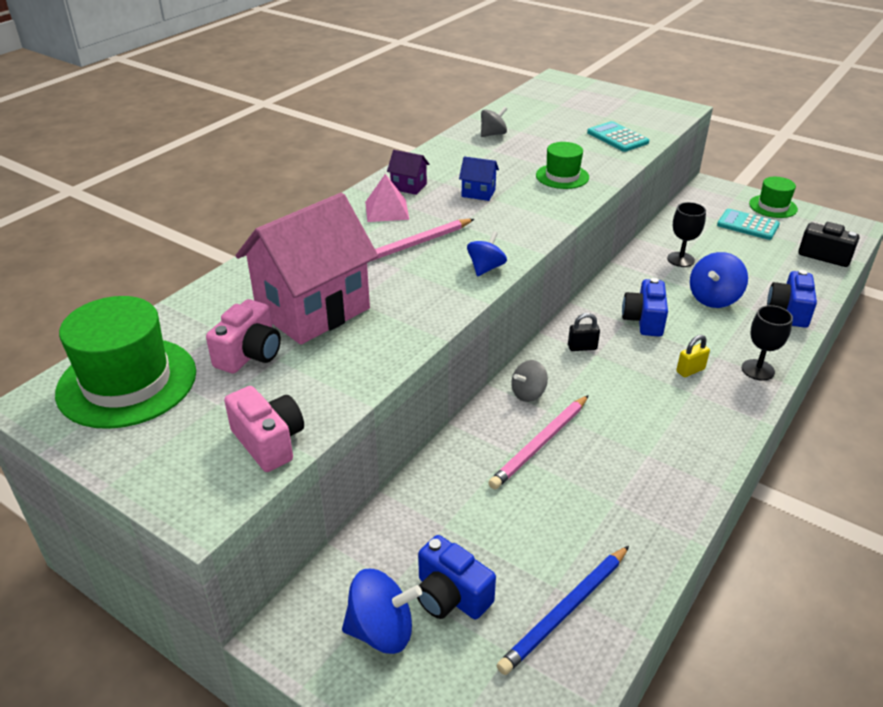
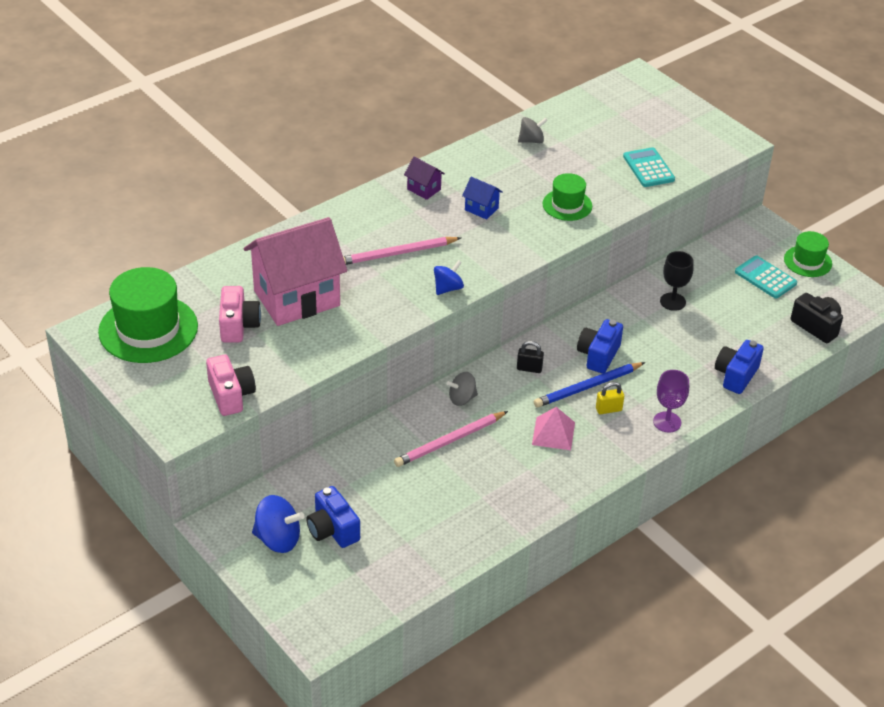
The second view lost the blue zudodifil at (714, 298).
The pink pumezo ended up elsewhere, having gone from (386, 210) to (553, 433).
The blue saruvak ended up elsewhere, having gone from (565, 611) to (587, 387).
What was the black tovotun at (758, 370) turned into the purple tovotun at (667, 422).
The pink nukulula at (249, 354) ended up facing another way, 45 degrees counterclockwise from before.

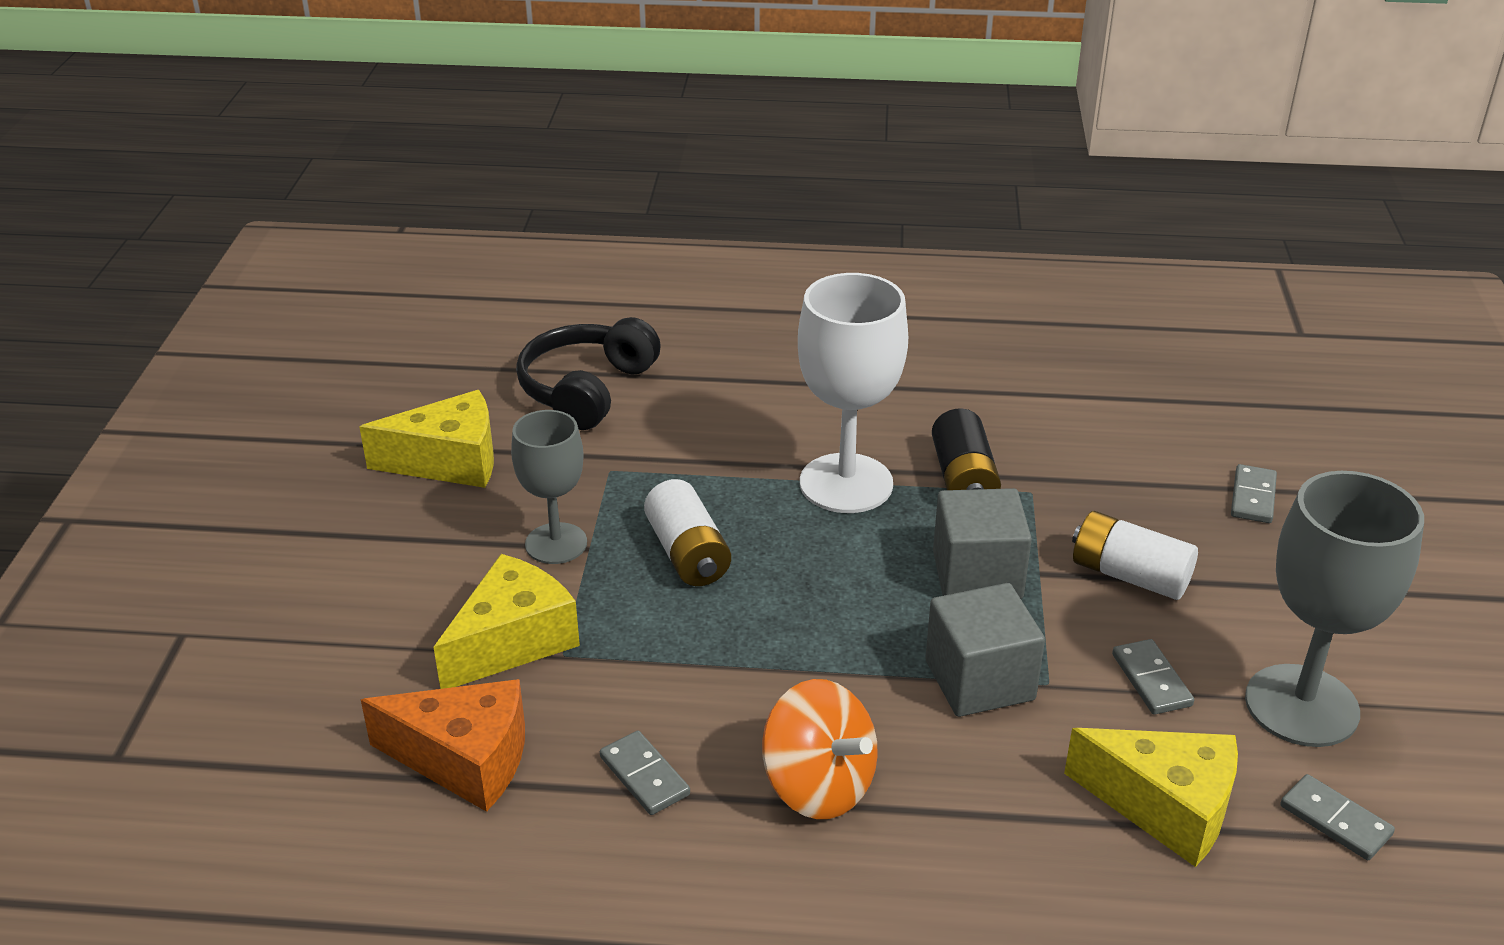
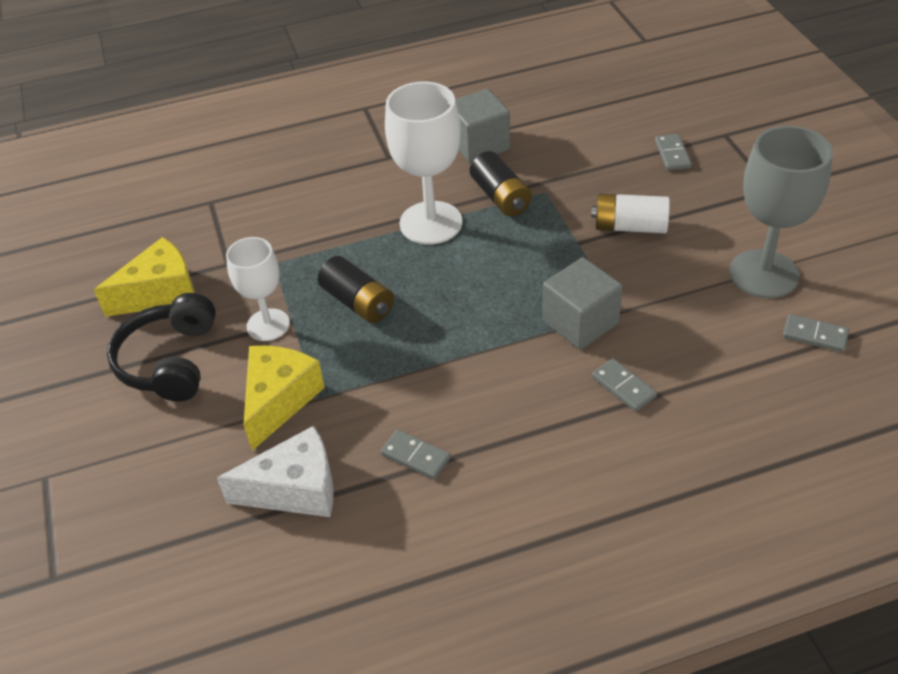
The second view lost the orange zudodifil at (818, 785).
The second view lost the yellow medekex at (1165, 807).
The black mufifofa ended up elsewhere, having gone from (587, 389) to (170, 361).
The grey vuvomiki ended up elsewhere, having gone from (977, 575) to (479, 144).
The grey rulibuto ended up elsewhere, having gone from (1151, 680) to (623, 387).
What was the orange medekex at (465, 760) turned into the white medekex at (295, 489).
What was the grey tovotun at (556, 543) turned into the white tovotun at (268, 325).
What was the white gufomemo at (687, 554) turned into the black gufomemo at (358, 302).

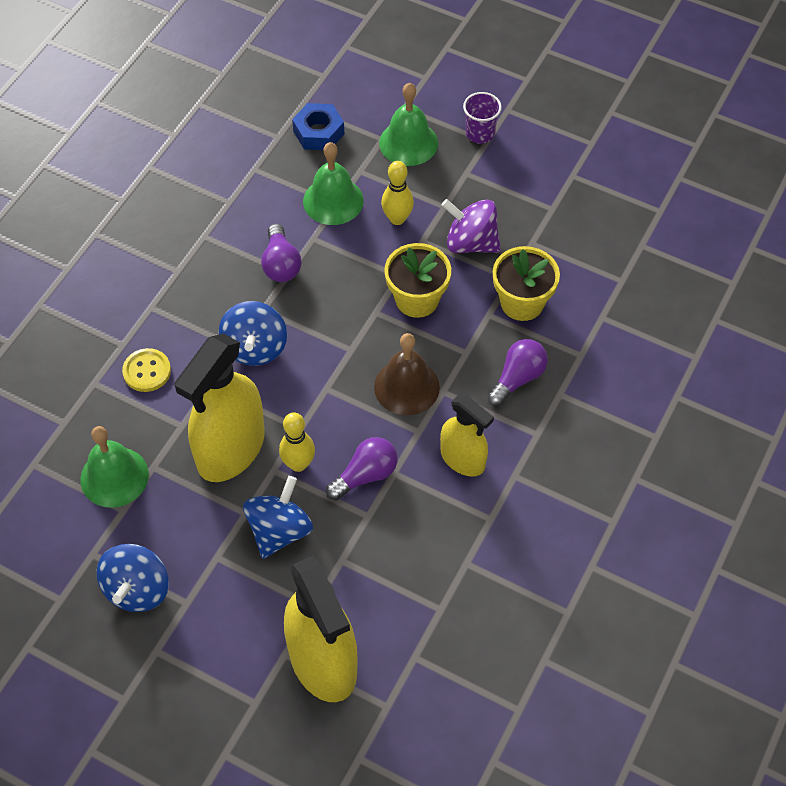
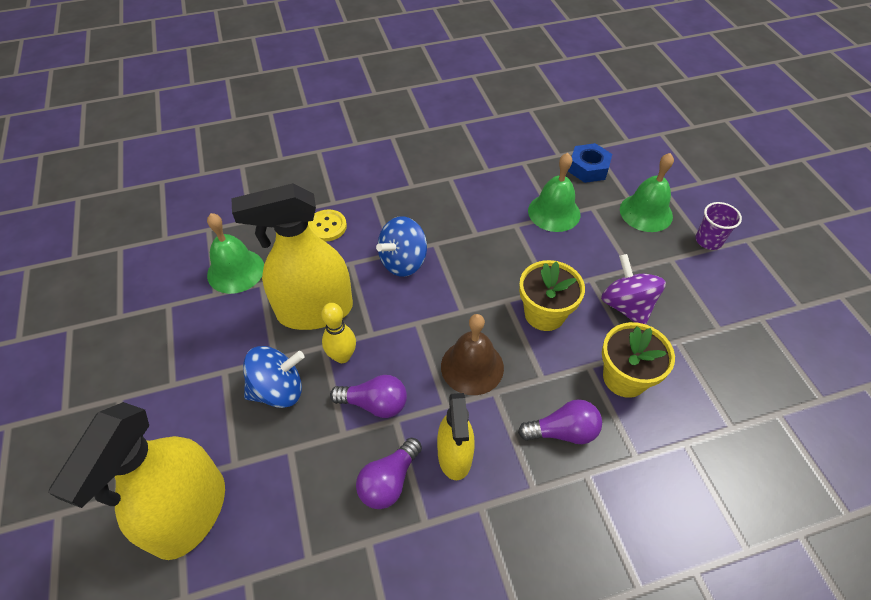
The second view lost the blue zudodifil at (137, 589).
The second view lost the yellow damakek at (397, 219).
The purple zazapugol ended up elsewhere, having gone from (281, 264) to (389, 481).

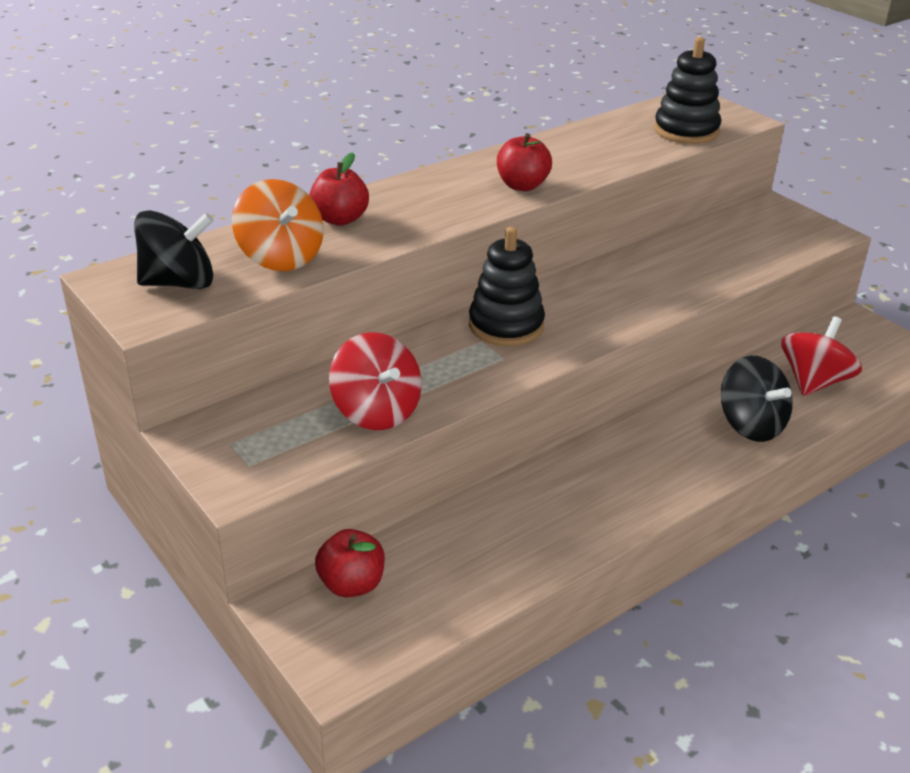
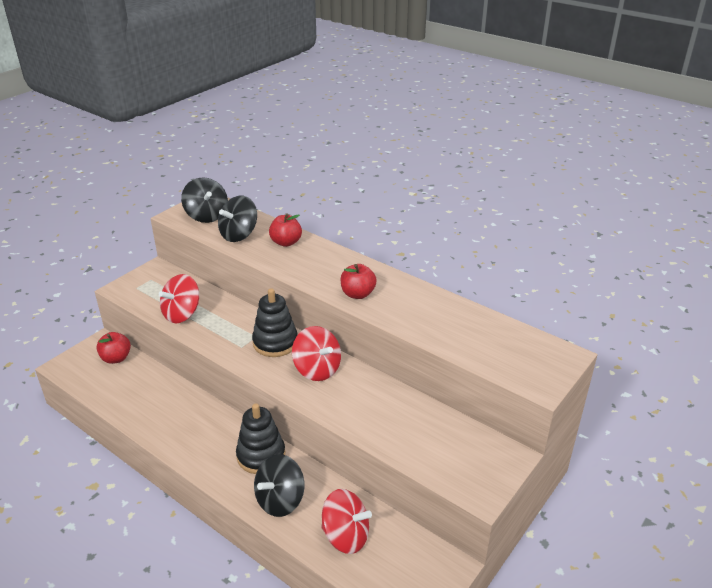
The second view gained the red zudodifil at (317, 369).
The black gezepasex ended up elsewhere, having gone from (686, 131) to (261, 455).
What was the orange zudodifil at (281, 257) turned into the black zudodifil at (239, 235).

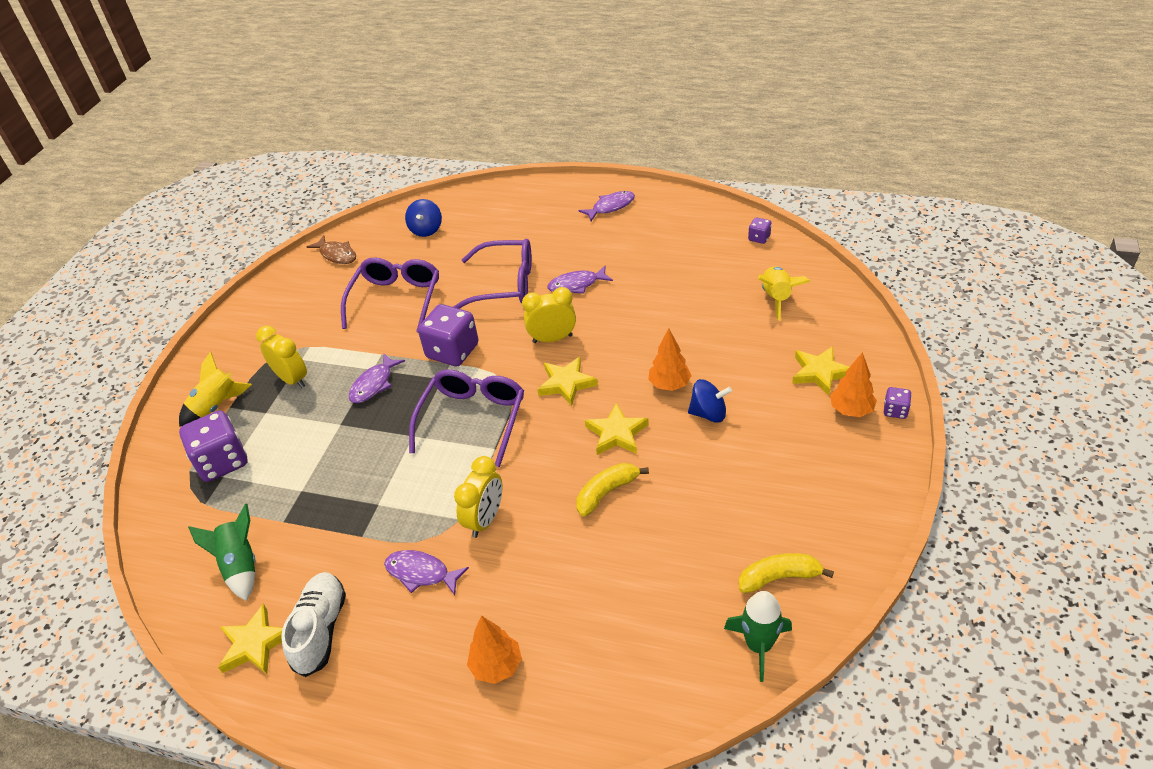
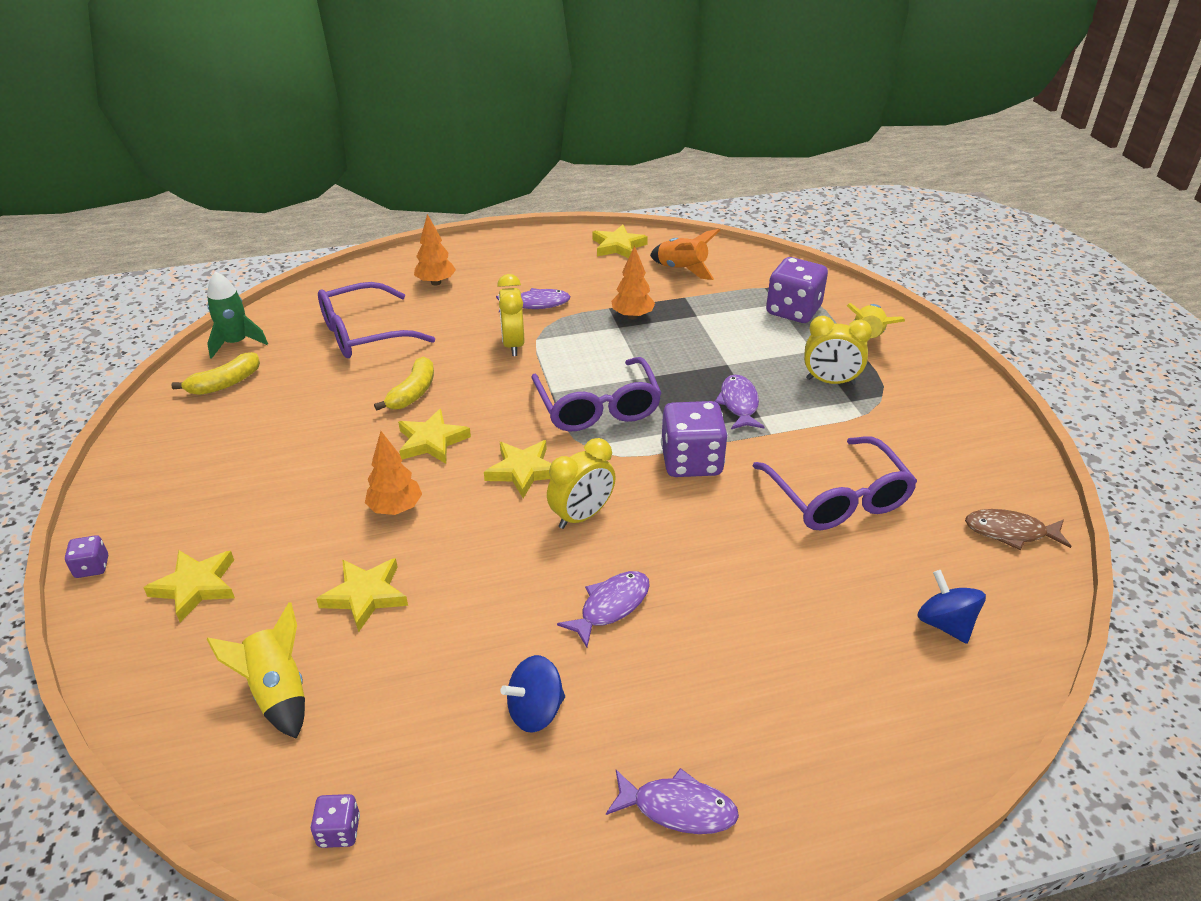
The second view lost the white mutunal at (320, 630).
The second view gained the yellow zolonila at (365, 595).
The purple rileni ended up elsewhere, having gone from (504, 284) to (364, 334).
The blue zudodifil ended up elsewhere, having gone from (708, 413) to (535, 711).
The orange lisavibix ended up elsewhere, having gone from (851, 410) to (632, 316).
What was the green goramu at (241, 565) turned into the orange goramu at (682, 270).
The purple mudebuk at (611, 207) ended up facing another way, 105 degrees counterclockwise from before.

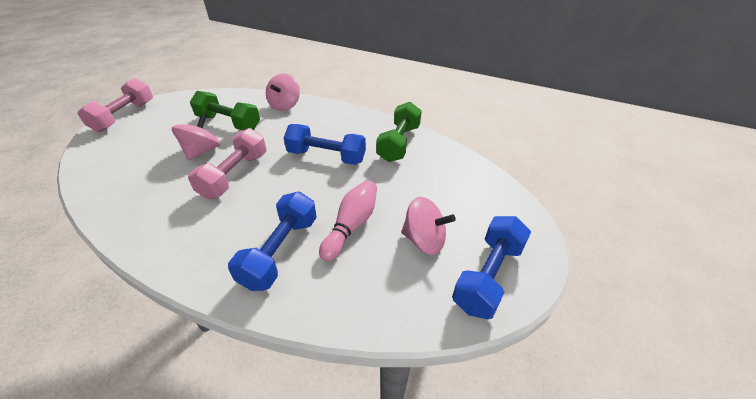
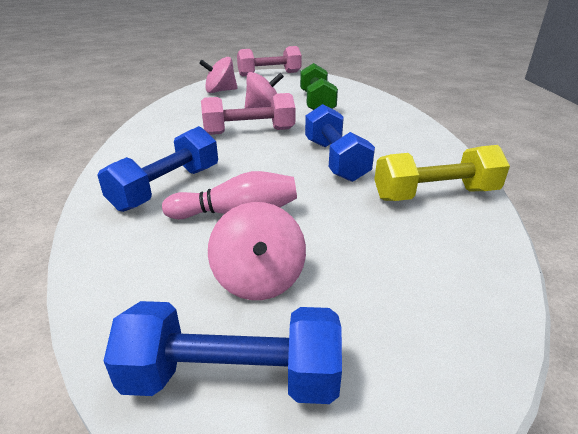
The pink zudodifil ended up elsewhere, having gone from (285, 105) to (220, 91).
What was the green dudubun at (399, 143) turned into the yellow dudubun at (435, 195).
The blue dudubun at (280, 251) ended up facing another way, 45 degrees counterclockwise from before.

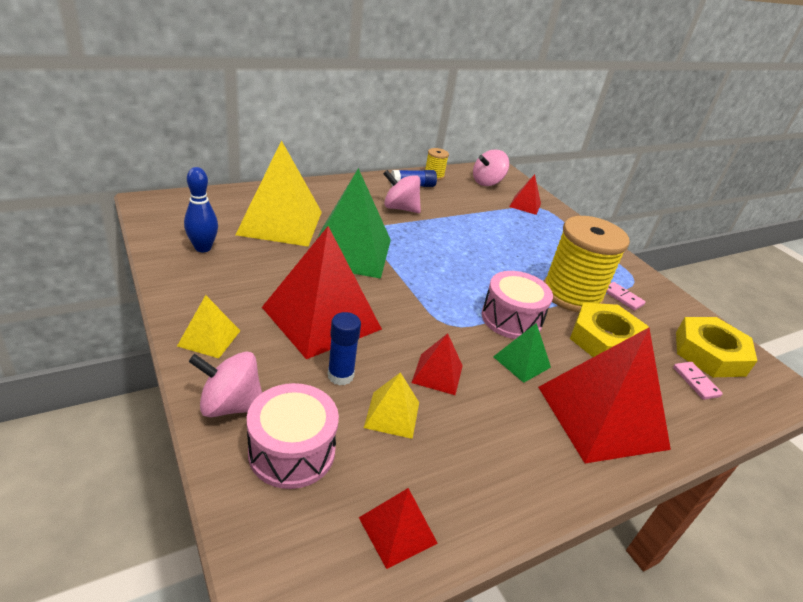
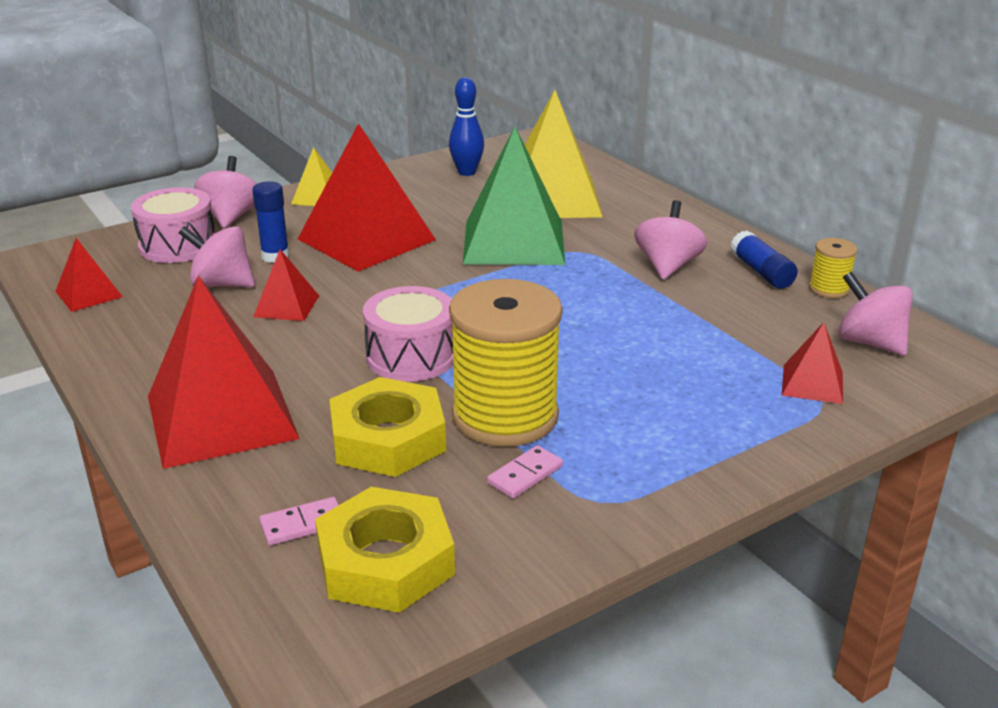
The second view lost the green pumezo at (521, 362).
Where the yellow pumezo stood at (392, 414), the pink zudodifil came to stand at (222, 284).

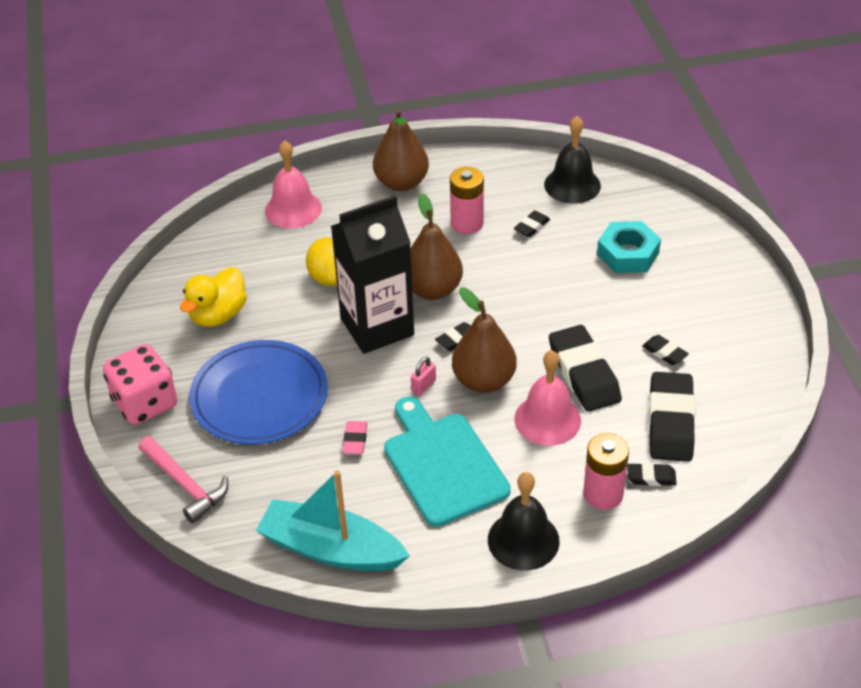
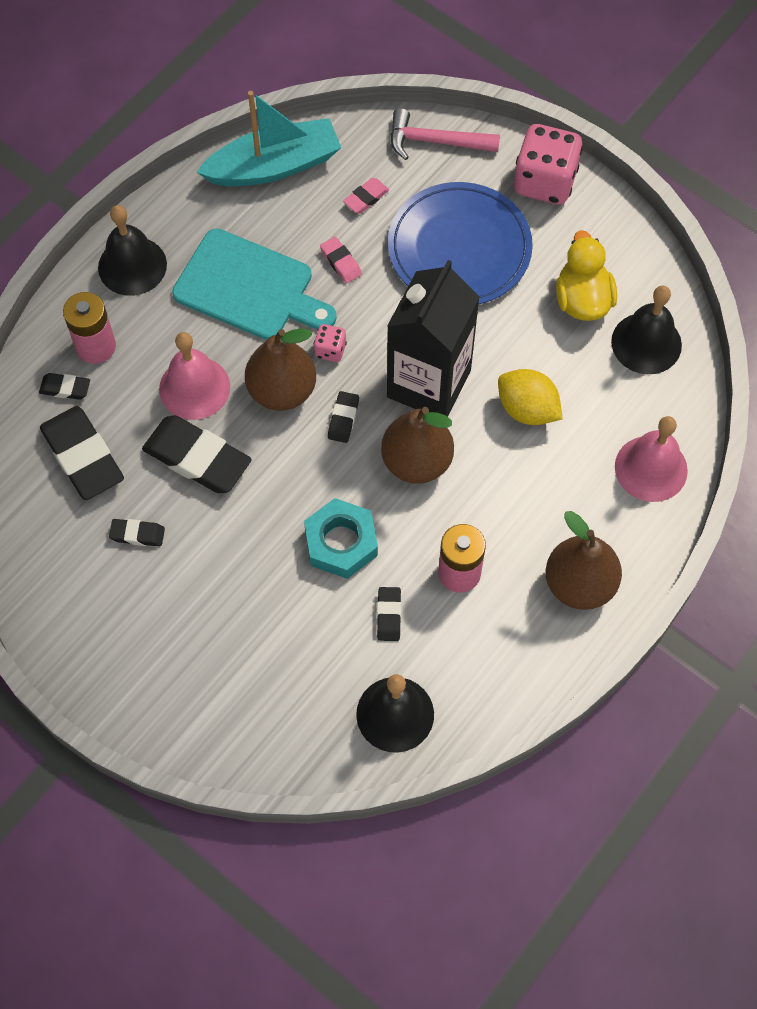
The second view gained the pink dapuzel at (366, 198).
The second view gained the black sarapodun at (646, 343).
The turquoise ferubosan ended up elsewhere, having gone from (628, 254) to (341, 542).
Where the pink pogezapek stood at (423, 386), the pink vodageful came to stand at (330, 350).
The black dapuzel at (651, 477) ended up facing another way, 45 degrees clockwise from before.

